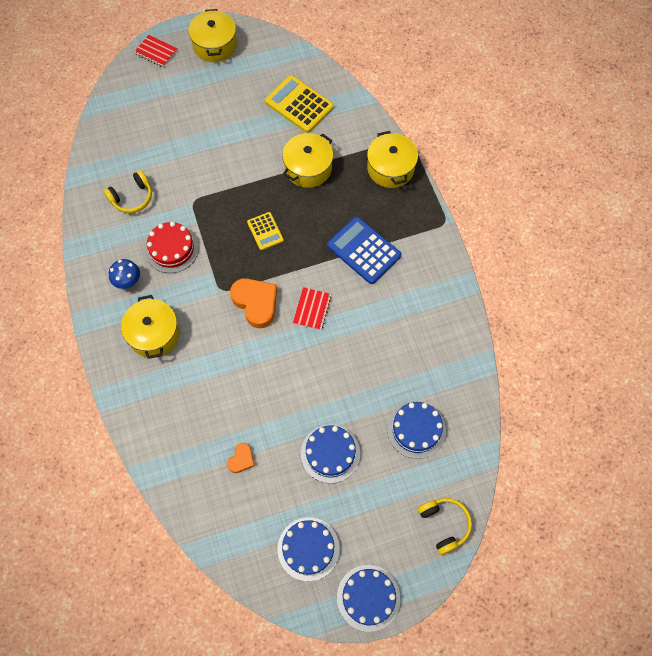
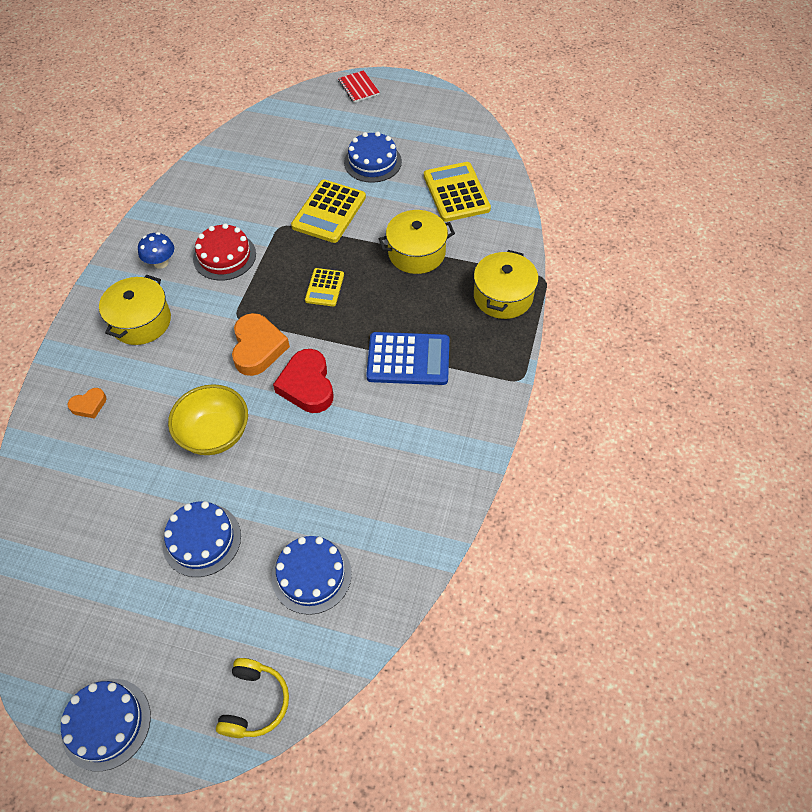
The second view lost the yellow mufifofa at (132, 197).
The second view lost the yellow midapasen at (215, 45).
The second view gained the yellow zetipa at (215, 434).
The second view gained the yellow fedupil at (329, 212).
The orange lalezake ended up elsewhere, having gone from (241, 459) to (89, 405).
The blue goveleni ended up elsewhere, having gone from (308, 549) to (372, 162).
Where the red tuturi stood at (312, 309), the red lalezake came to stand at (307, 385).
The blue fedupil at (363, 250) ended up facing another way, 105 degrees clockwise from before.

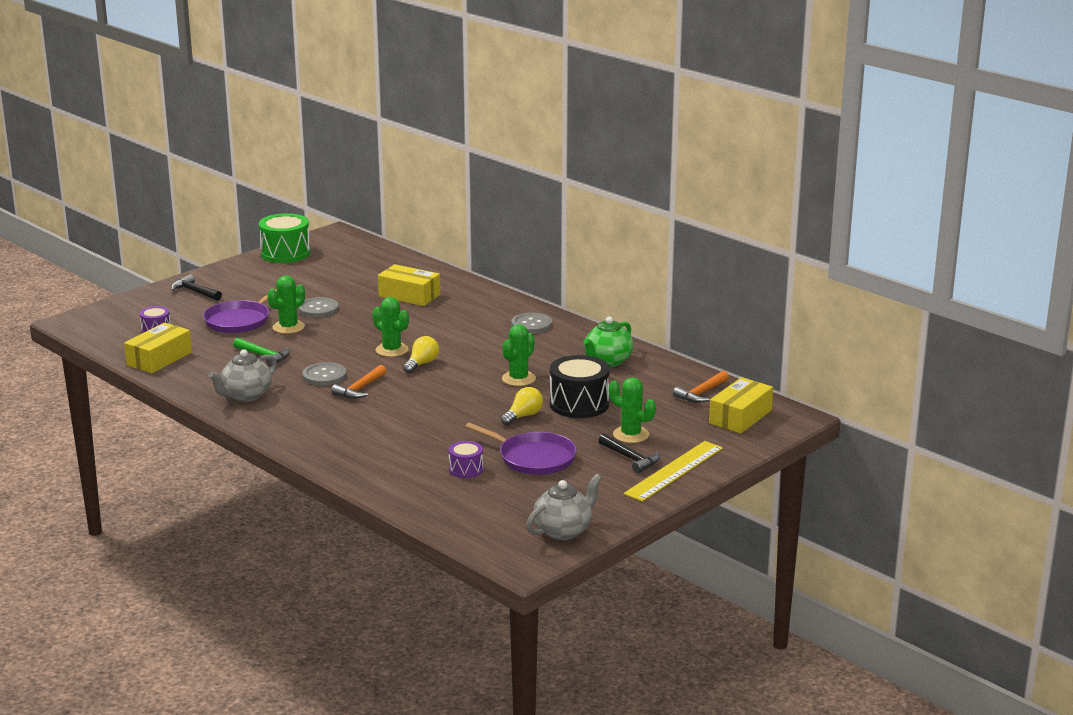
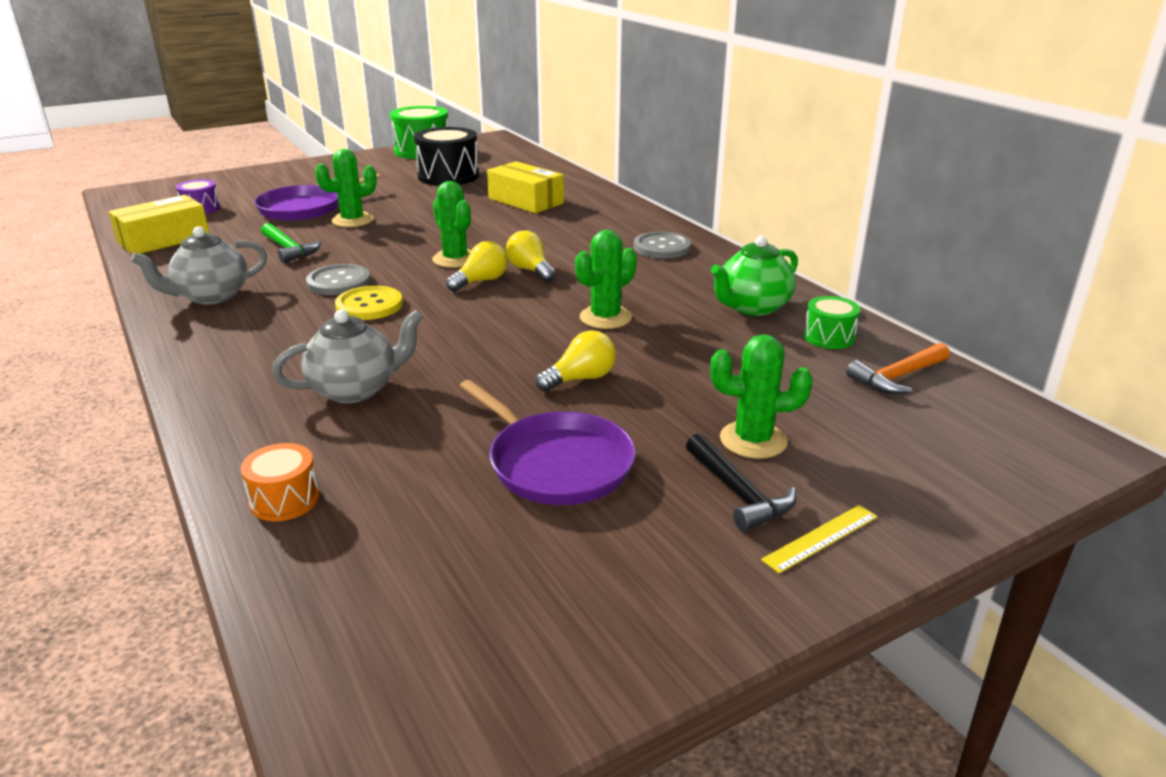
The second view lost the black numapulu at (195, 292).
The second view lost the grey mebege at (318, 309).
The second view lost the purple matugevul at (466, 469).
The second view lost the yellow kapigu at (740, 417).
The second view gained the orange matugevul at (284, 500).
The second view gained the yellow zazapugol at (530, 270).
The second view gained the green matugevul at (829, 337).
The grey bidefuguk ended up elsewhere, having gone from (563, 530) to (356, 389).
The black matugevul ended up elsewhere, having gone from (579, 404) to (448, 176).
Where the orange numapulu stood at (360, 389), the yellow mebege came to stand at (369, 305).
The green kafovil at (631, 435) ended up facing another way, 45 degrees counterclockwise from before.
The size of the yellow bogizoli at (674, 471) changed by a factor of 0.50.

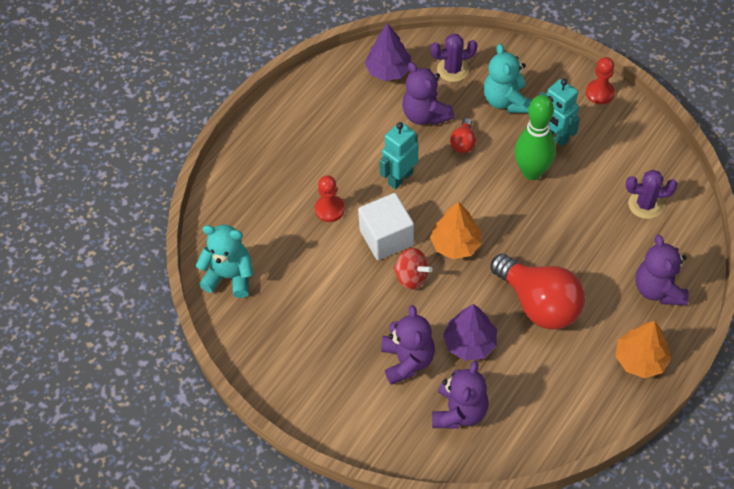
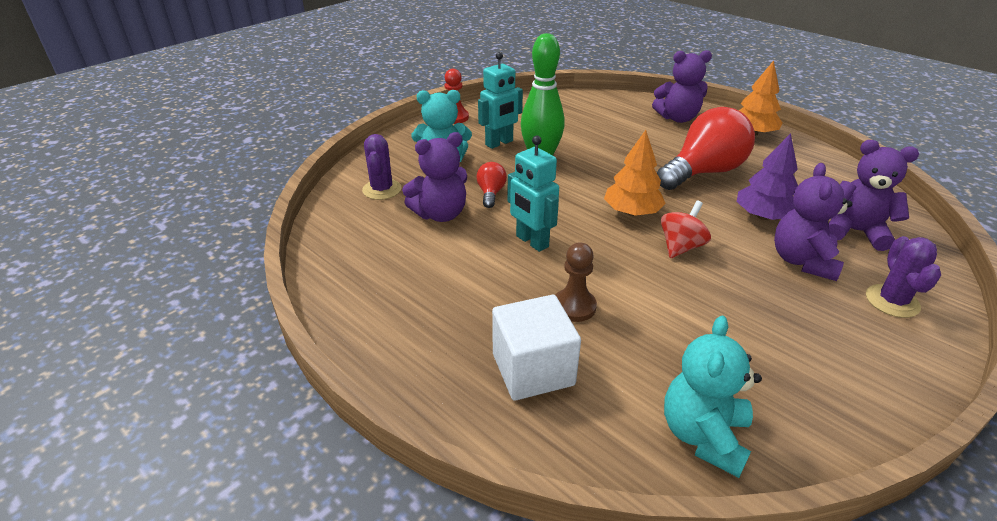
The second view lost the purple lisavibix at (388, 70).
The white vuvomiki ended up elsewhere, having gone from (386, 237) to (533, 369).
The purple kafovil ended up elsewhere, having gone from (645, 204) to (892, 301).
What was the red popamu at (329, 209) turned into the brown popamu at (574, 306).
The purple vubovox at (407, 360) ended up facing another way, 75 degrees counterclockwise from before.
The red zazapugol at (463, 143) ended up facing another way, 105 degrees counterclockwise from before.

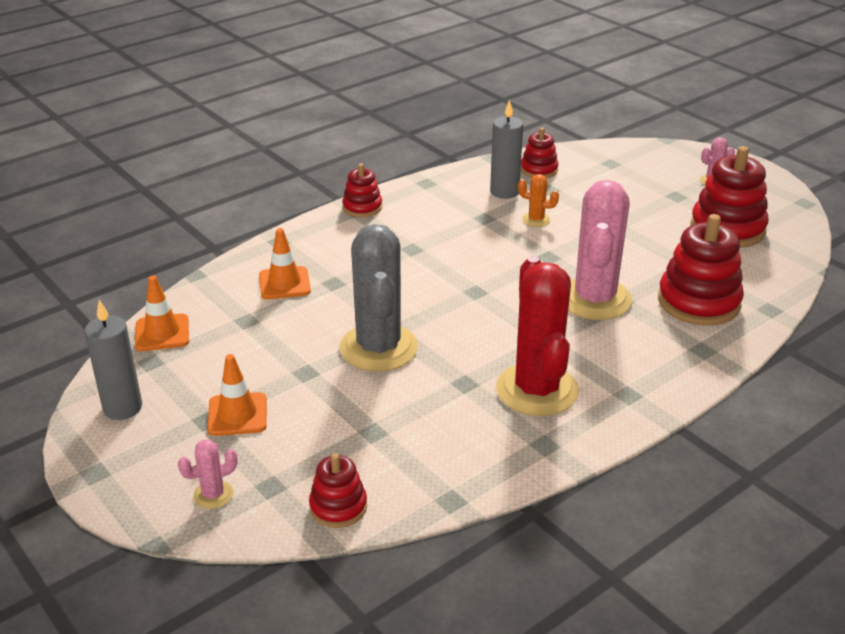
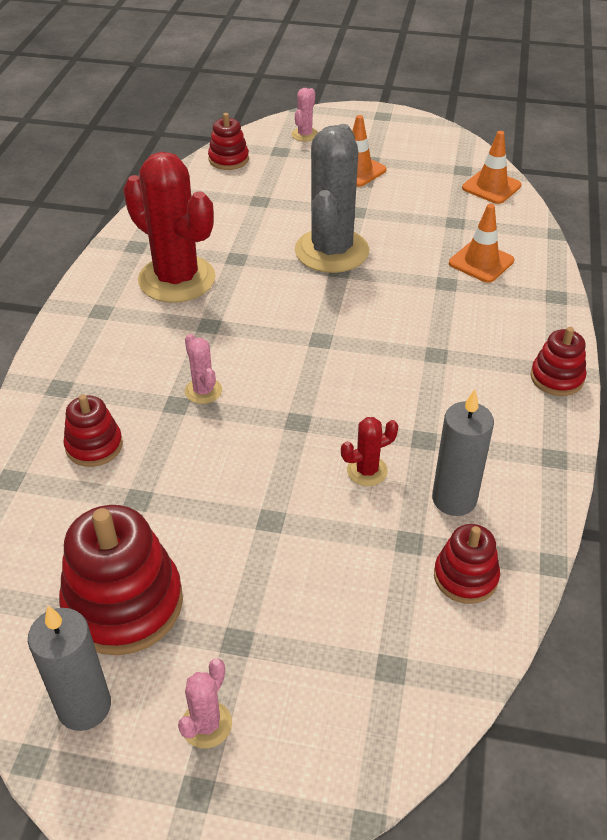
The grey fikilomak ended up elsewhere, having gone from (123, 408) to (84, 706).
What was the orange kafovil at (536, 220) turned into the red kafovil at (367, 471).
The grey kafovil at (379, 348) ended up facing another way, 60 degrees clockwise from before.
The size of the pink kafovil at (594, 299) changed by a factor of 0.43.
The size of the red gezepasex at (698, 302) changed by a factor of 0.56.

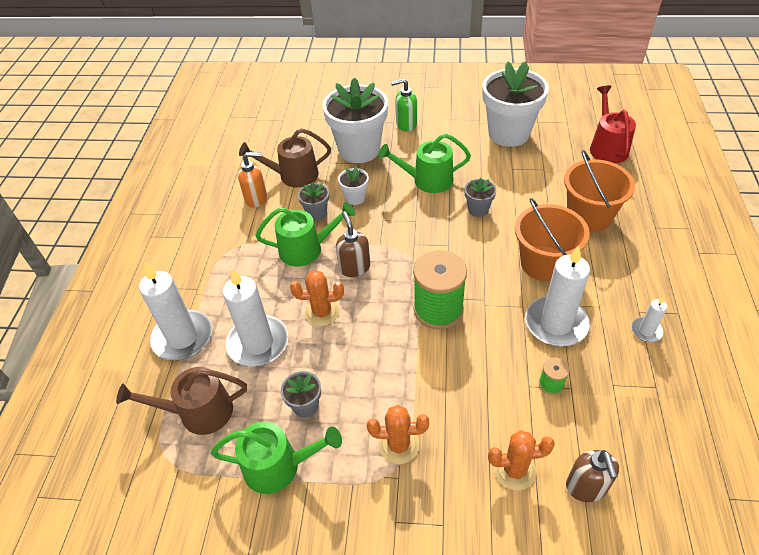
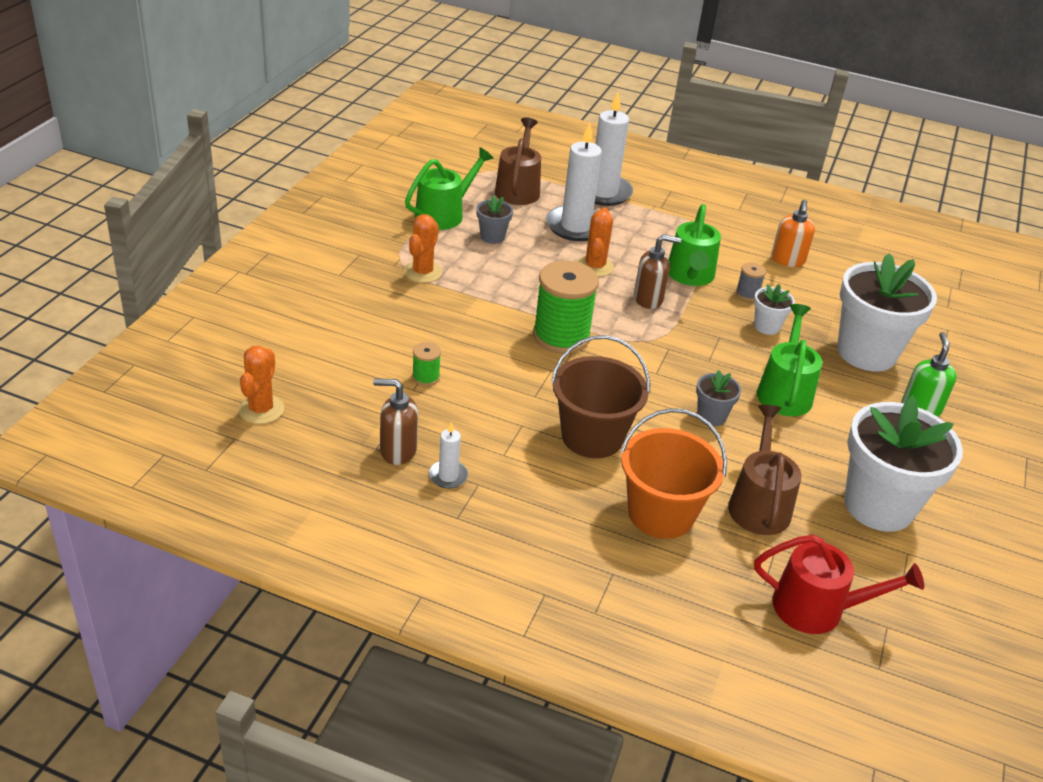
The second view lost the white fikilomak at (556, 324).
The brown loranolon ended up elsewhere, having gone from (294, 175) to (759, 504).
The orange kafovil ended up elsewhere, having gone from (514, 470) to (261, 409).
The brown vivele ended up elsewhere, having gone from (586, 487) to (397, 451).
Where the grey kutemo stood at (316, 213), the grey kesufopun came to stand at (747, 294).
What was the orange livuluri at (543, 263) turned into the brown livuluri at (592, 436).
The green loranolon at (278, 466) ended up facing another way, 150 degrees counterclockwise from before.

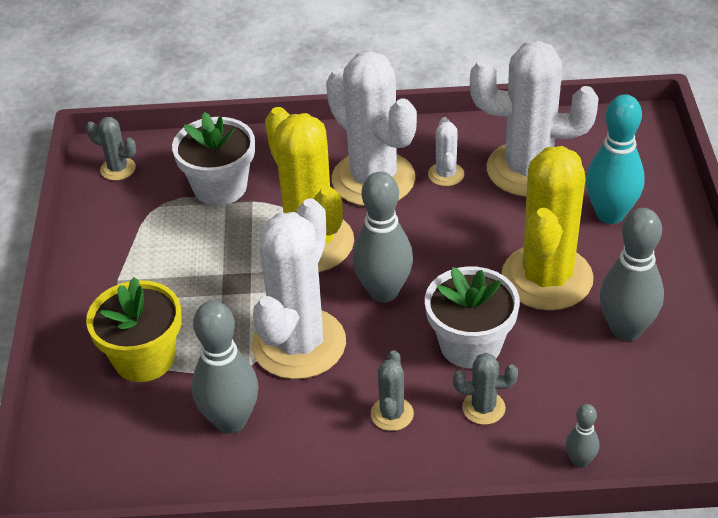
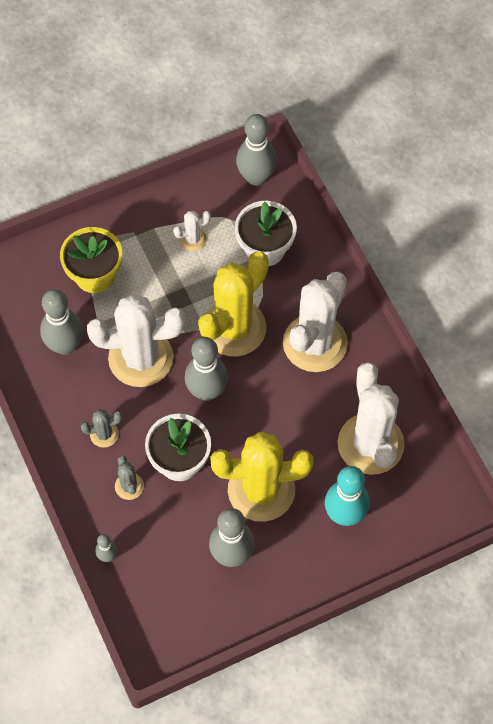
The white kafovil ended up elsewhere, having gone from (446, 174) to (193, 239).
Where the grey kafovil stood at (118, 169), the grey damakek came to stand at (256, 177).

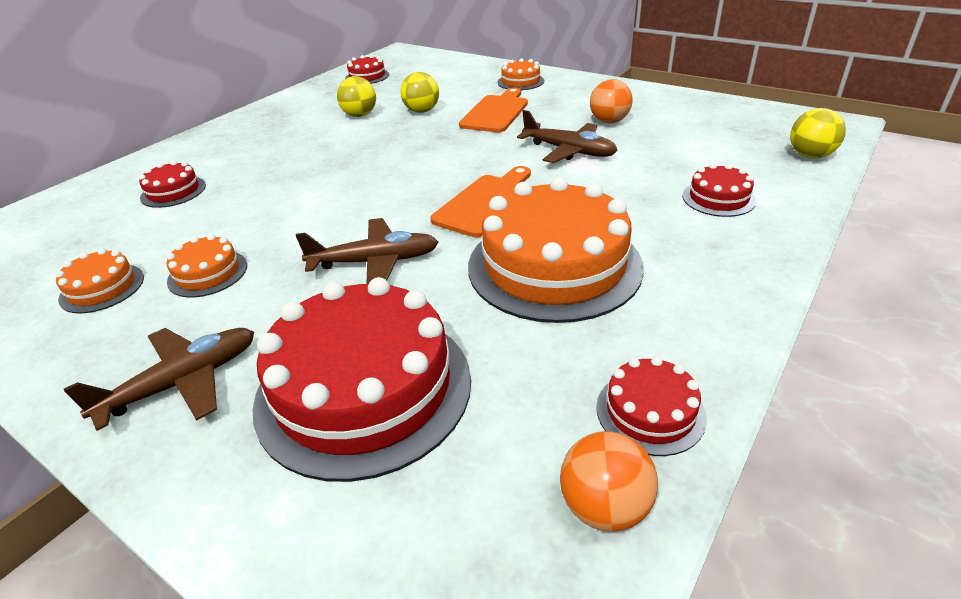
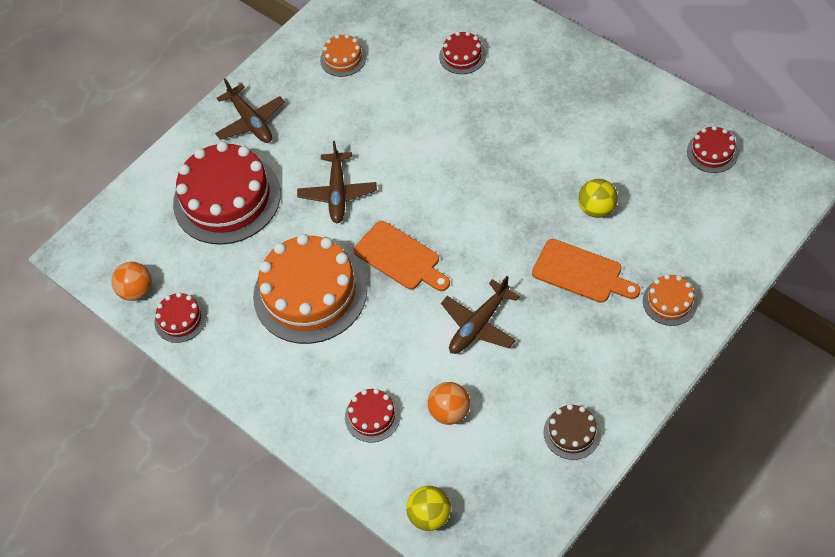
The second view lost the orange goveleni at (207, 273).
The second view lost the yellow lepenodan at (360, 115).
The second view gained the brown goveleni at (572, 433).
The orange lepenodan ended up elsewhere, having gone from (609, 121) to (450, 412).

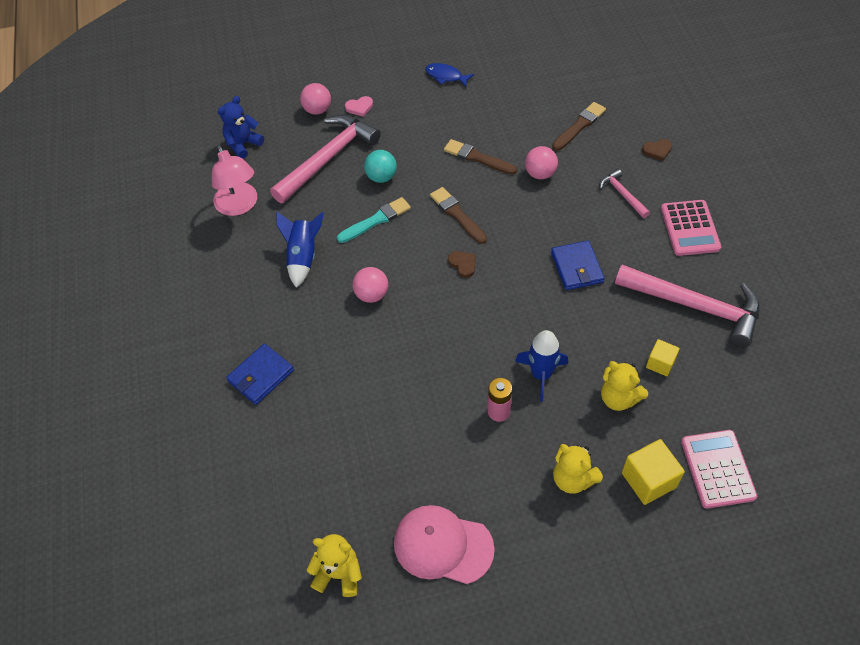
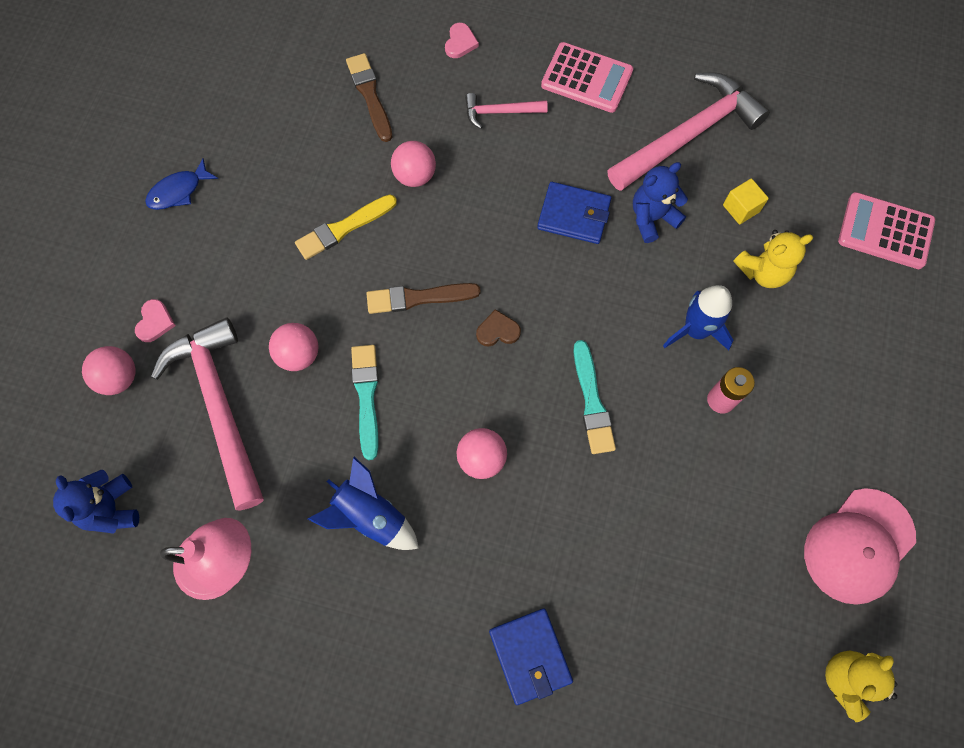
The second view lost the yellow vubovox at (573, 479).
The second view lost the yellow vuvomiki at (648, 480).
The second view gained the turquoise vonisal at (592, 401).
The second view gained the blue vubovox at (652, 218).
What was the turquoise lepenodan at (381, 177) turned into the pink lepenodan at (298, 355).
What was the brown vonisal at (477, 158) turned into the yellow vonisal at (343, 228).
What was the brown lalezake at (657, 150) turned into the pink lalezake at (460, 43).

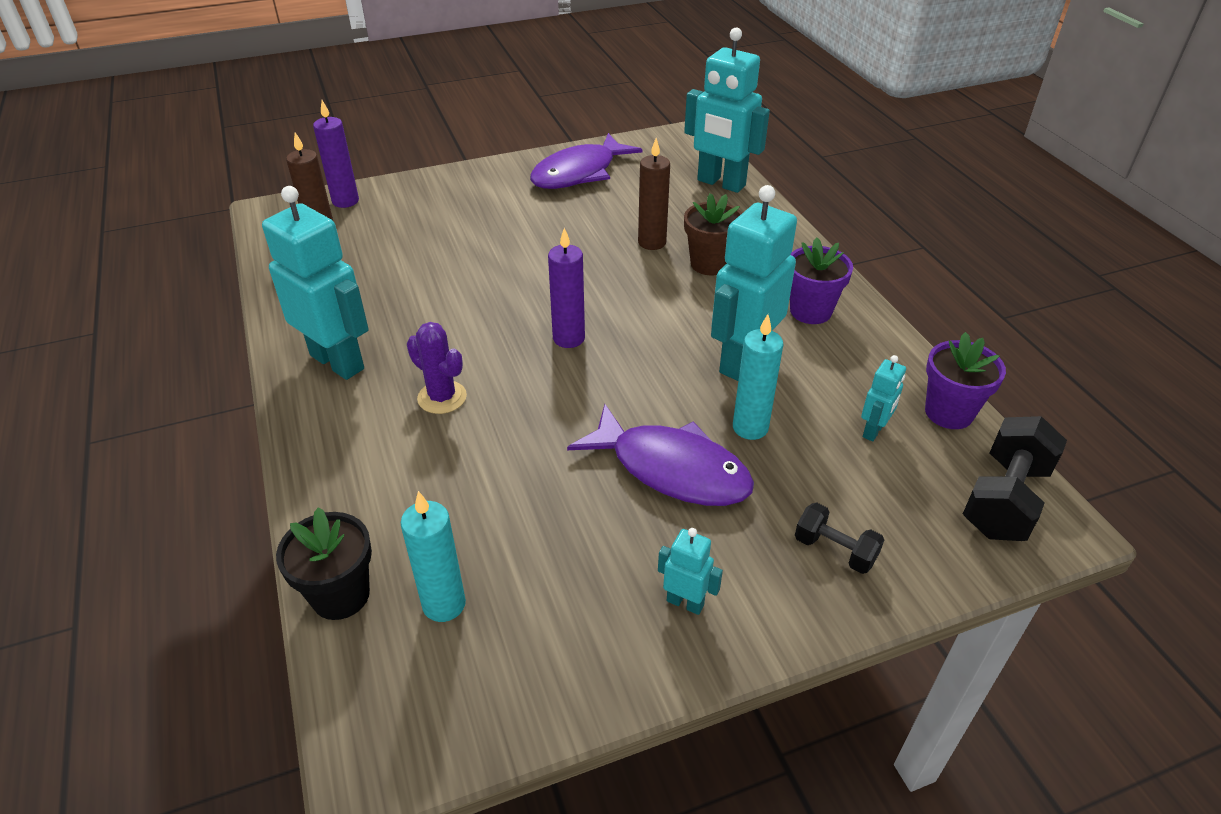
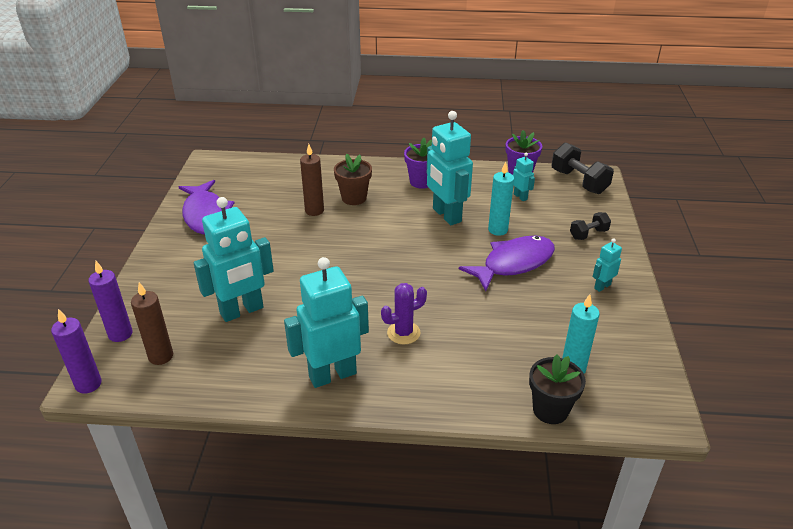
The purple fikilomak ended up elsewhere, having gone from (568, 338) to (88, 384).
The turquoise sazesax ended up elsewhere, having gone from (721, 183) to (242, 311).

